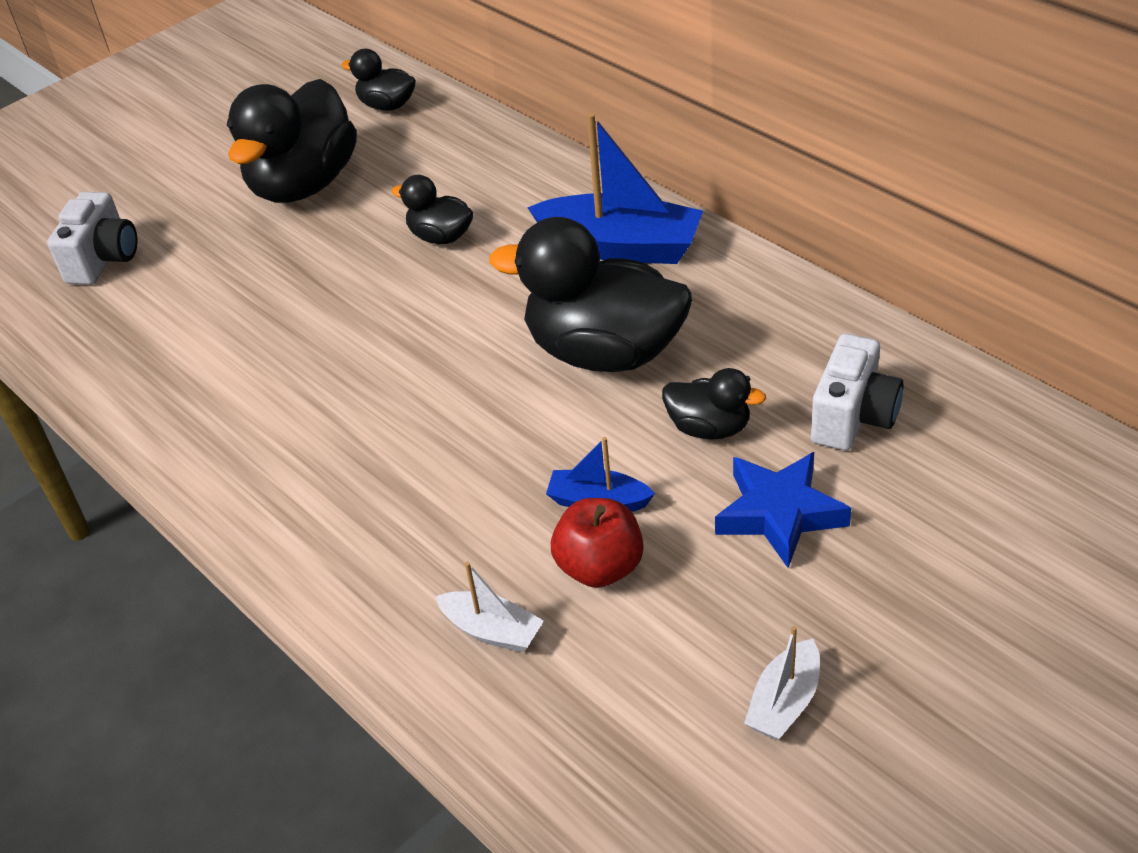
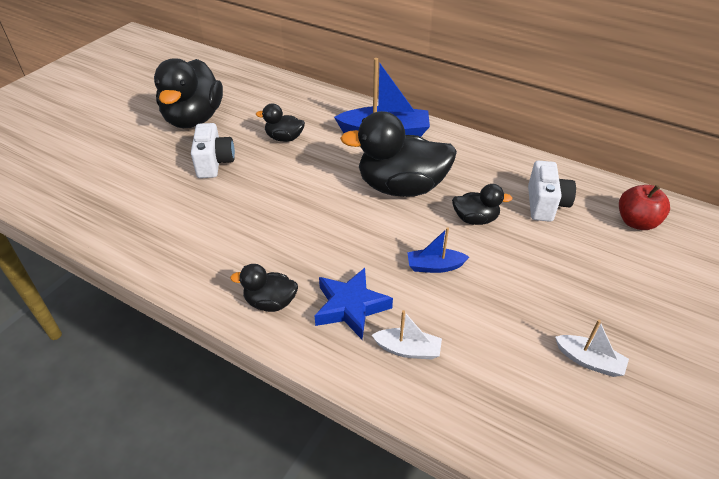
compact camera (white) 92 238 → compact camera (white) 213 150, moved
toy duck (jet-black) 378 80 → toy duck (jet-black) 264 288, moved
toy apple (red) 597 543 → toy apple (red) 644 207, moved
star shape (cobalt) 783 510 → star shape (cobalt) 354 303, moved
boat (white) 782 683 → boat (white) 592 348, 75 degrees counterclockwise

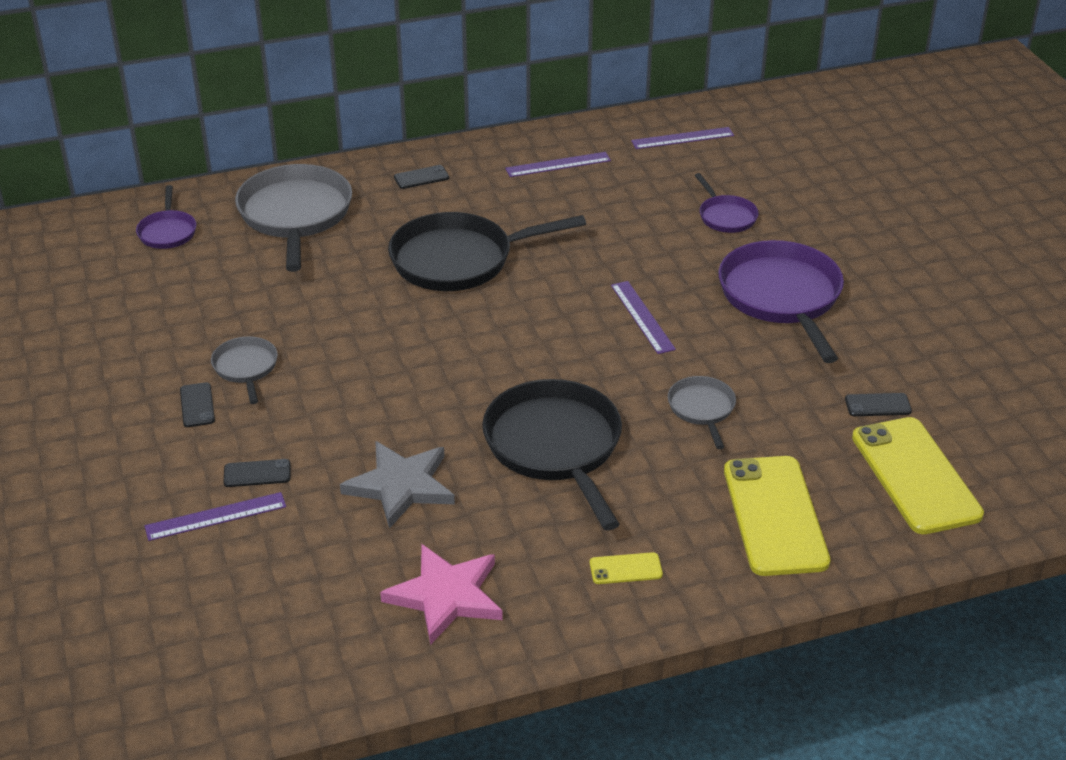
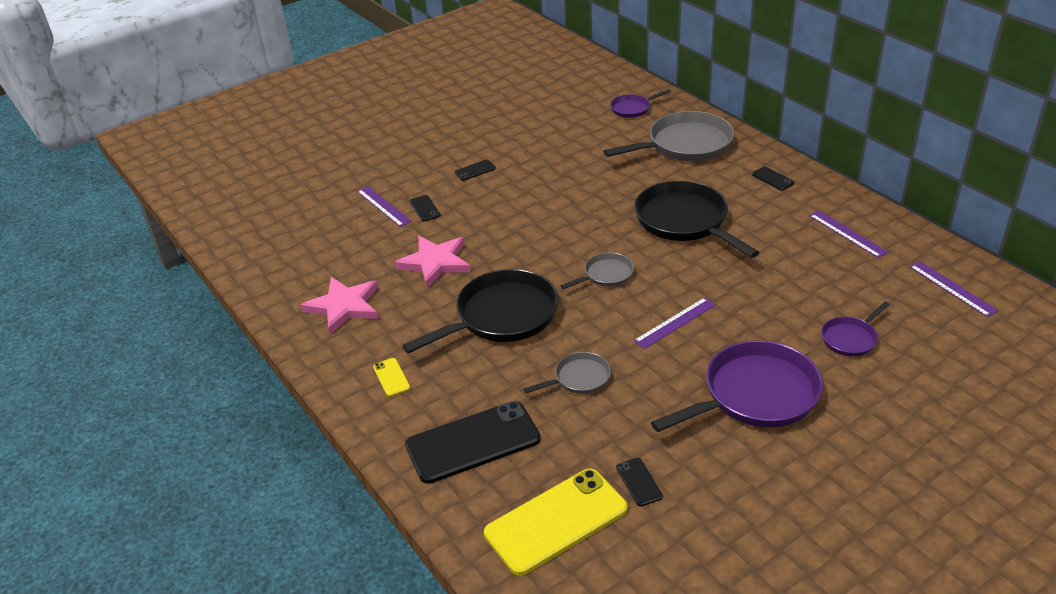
frying pan (ash-grey) 244 370 → frying pan (ash-grey) 597 270, moved
star shape (ash-grey) 397 485 → star shape (rosy) 432 262
mobile phone (golden) 777 516 → mobile phone (jet-black) 473 442

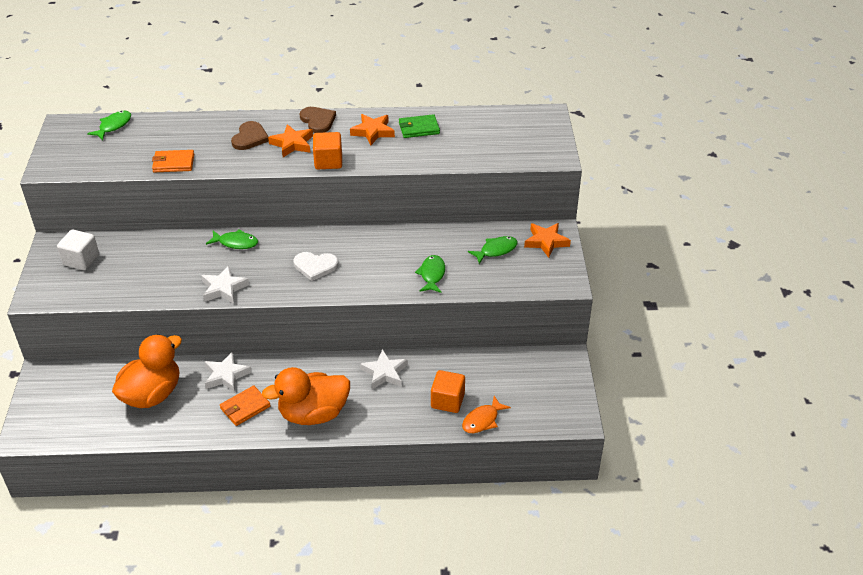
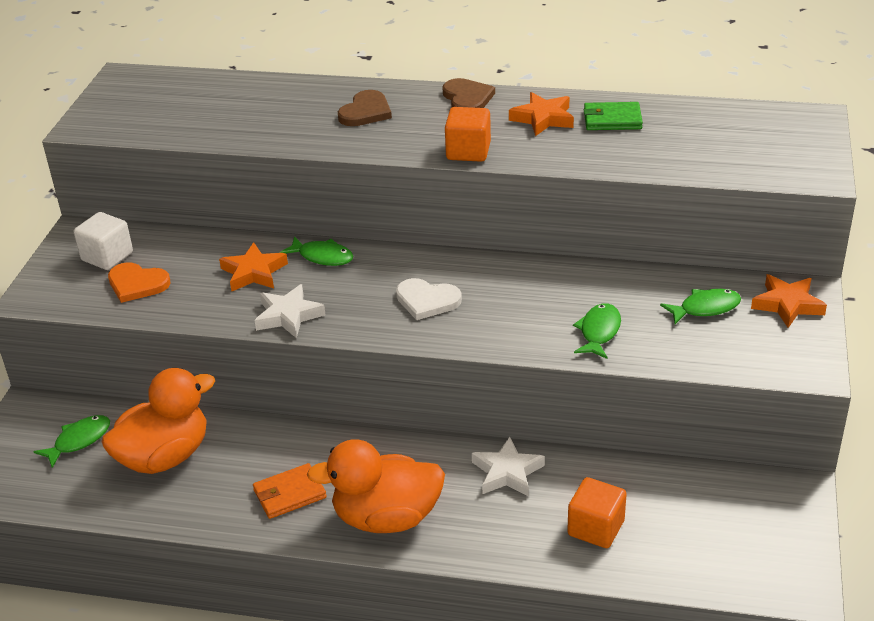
billfold (orange) 173 161 → -
star shape (white) 228 372 → -
fish (orange) 486 414 → -
- → heart (orange) 139 282
fish (emerald) 109 125 → fish (emerald) 72 441, moved
star shape (orange) 290 140 → star shape (orange) 253 266, moved

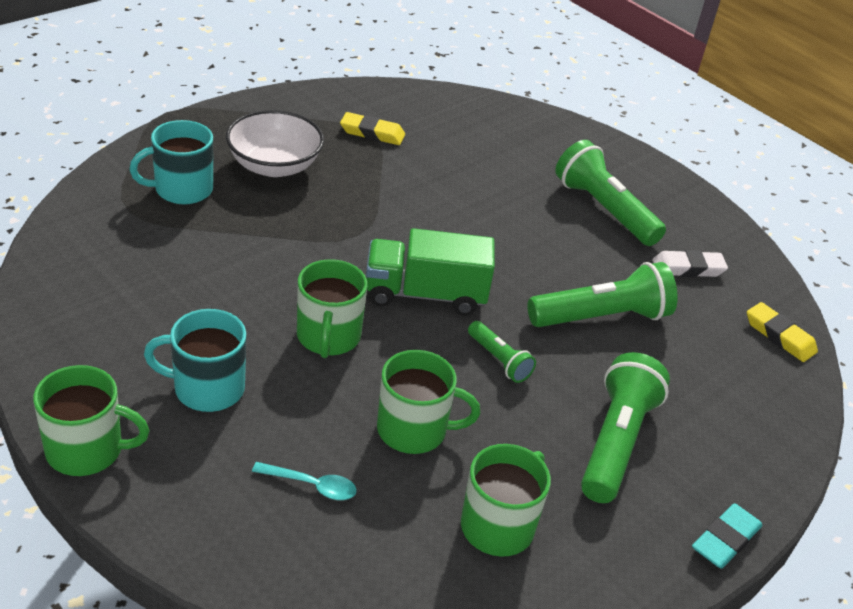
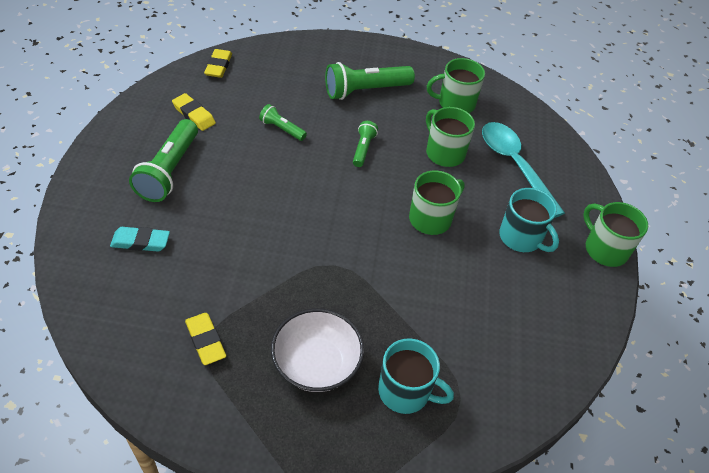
truck (emerald) 430 272 → -
pencil eraser (turquoise) 727 536 → pencil eraser (turquoise) 140 239, moved
pencil eraser (white) 690 263 → pencil eraser (golden) 194 112
tablespoon (turquoise) 304 481 → tablespoon (turquoise) 523 170, x2.21
torch (emerald) 602 294 → torch (emerald) 283 122, x0.53

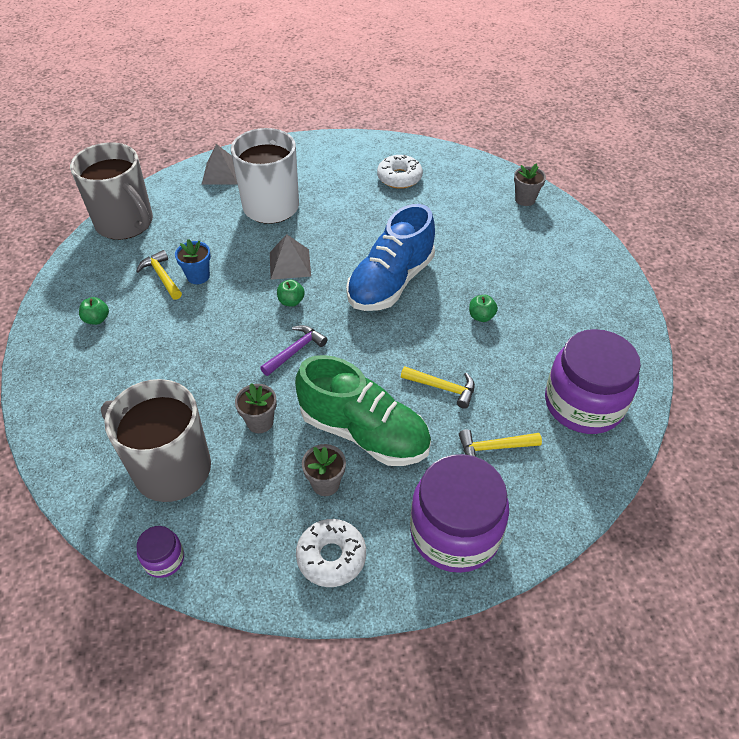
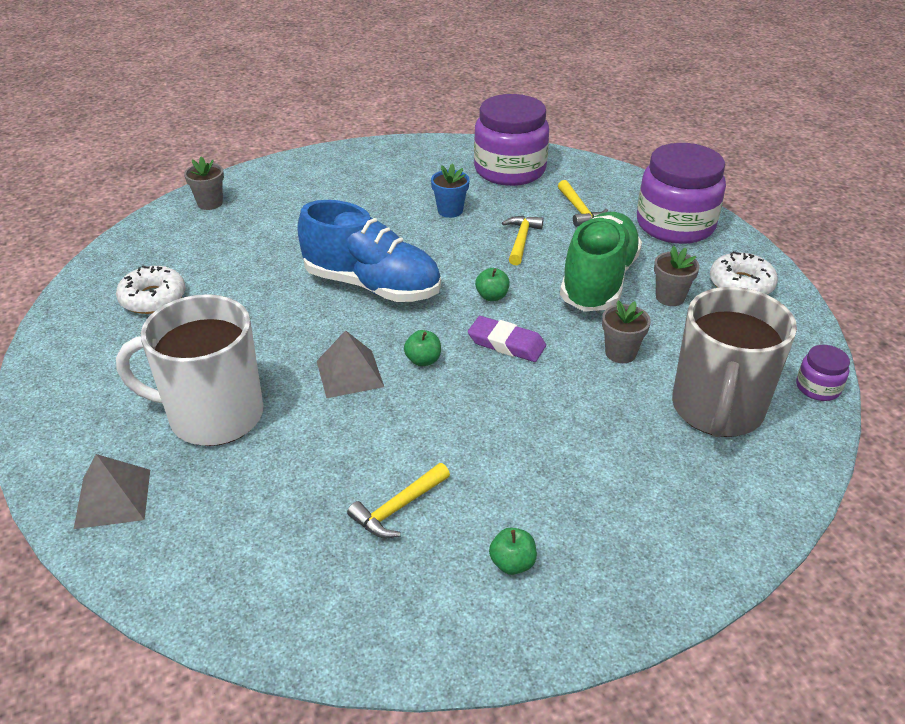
tea mug (ash-grey) 111 191 → -
potted plant (cobalt) 193 261 → potted plant (cobalt) 450 190, moved
toy apple (emerald) 483 308 → toy apple (emerald) 492 284, moved
hammer (royal purple) 294 350 → pencil eraser (royal purple) 507 339

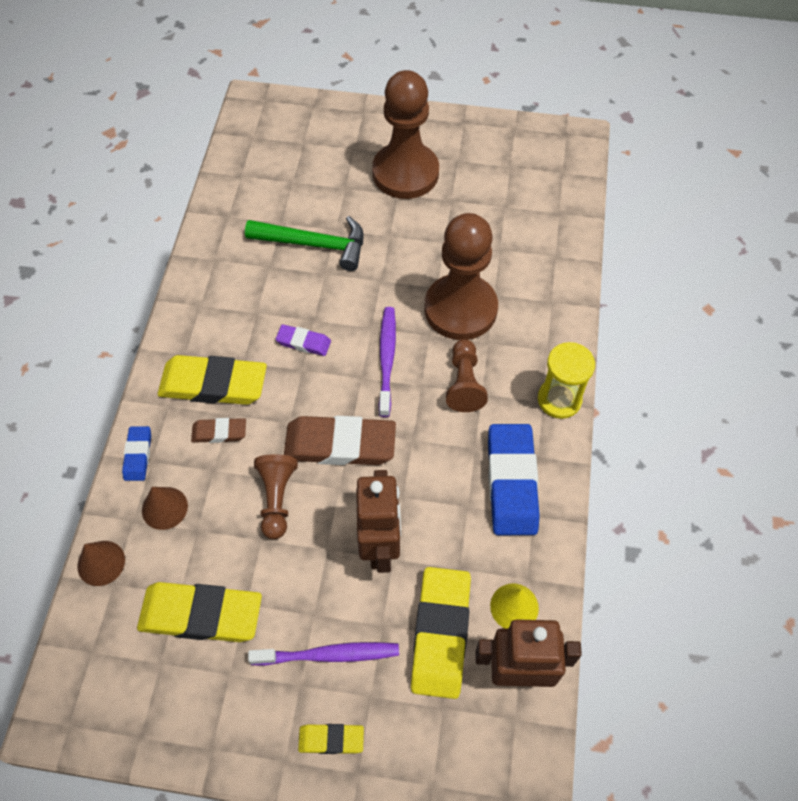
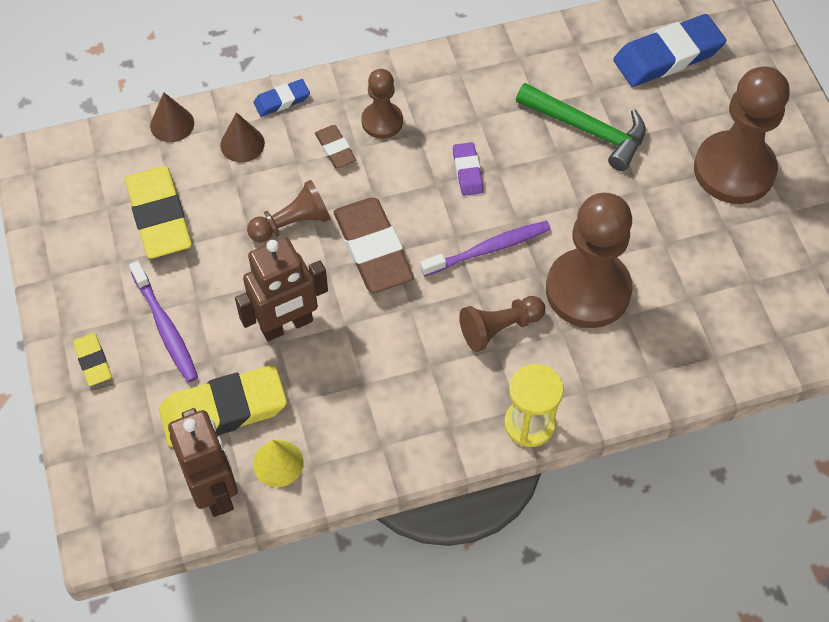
pencil eraser (cobalt) 514 479 → pencil eraser (cobalt) 669 50, moved
pencil eraser (golden) 212 380 → game pawn (russet) 382 104
hammer (emerald) 304 243 → hammer (emerald) 581 127, 45 degrees counterclockwise

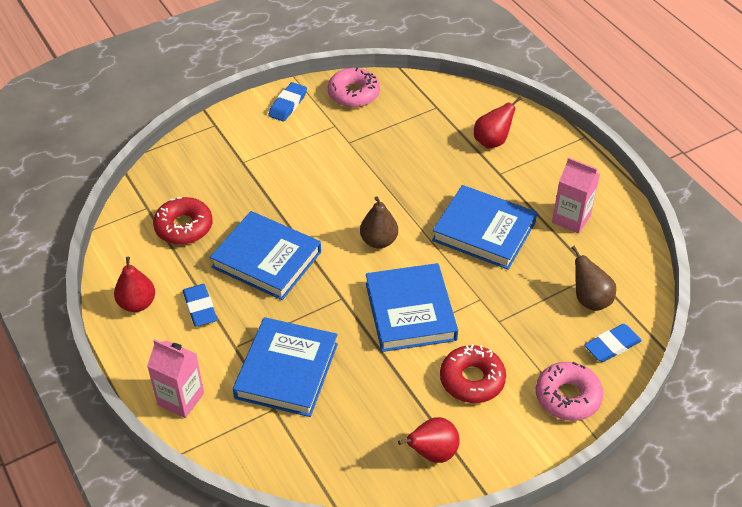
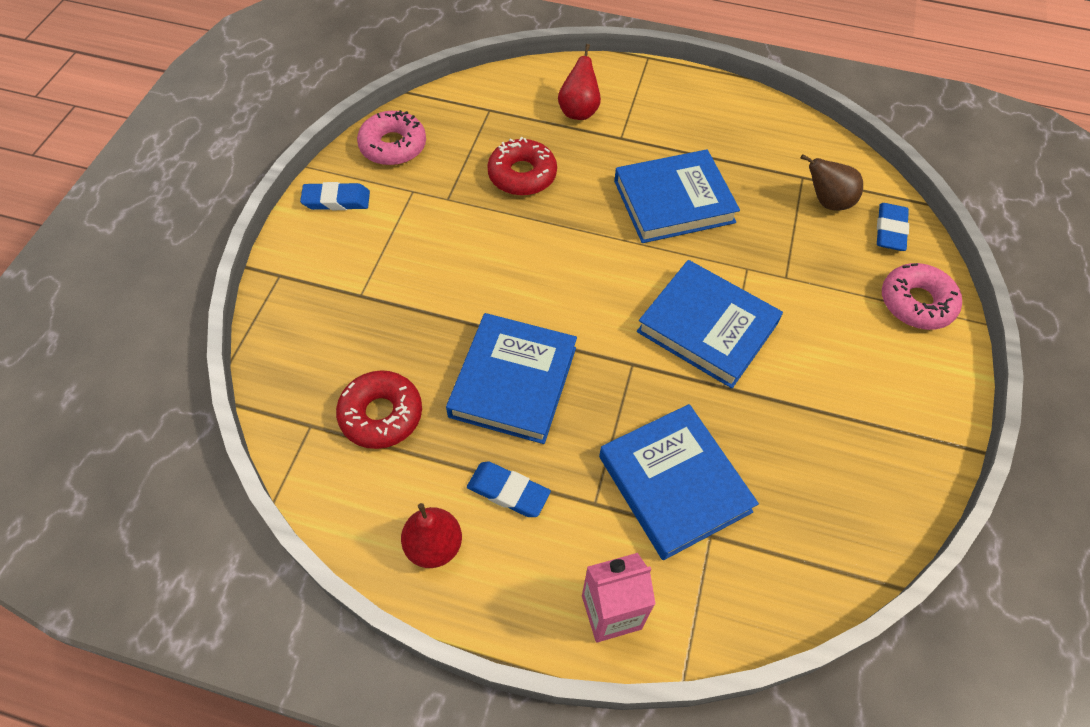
toy pear (russet) 379 222 → -
toy pear (red) 429 440 → -
carton (rosy) 576 195 → -
donut (red) 473 373 → donut (red) 522 166, moved
hardcover (cobalt) 265 255 → hardcover (cobalt) 511 378, 60 degrees counterclockwise
pencil eraser (cobalt) 287 102 → pencil eraser (cobalt) 335 196, 75 degrees counterclockwise

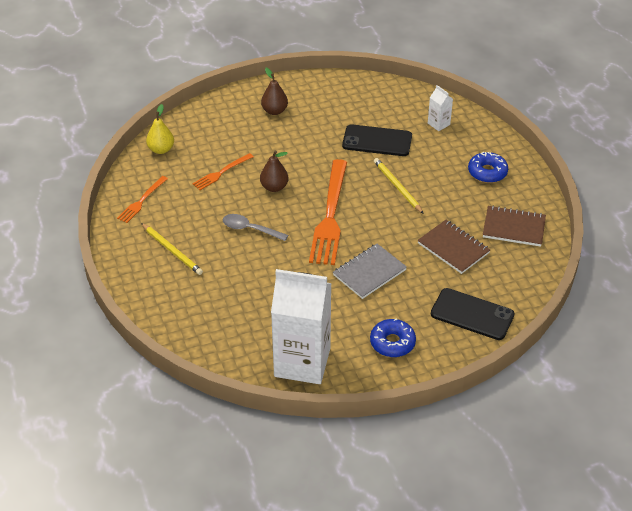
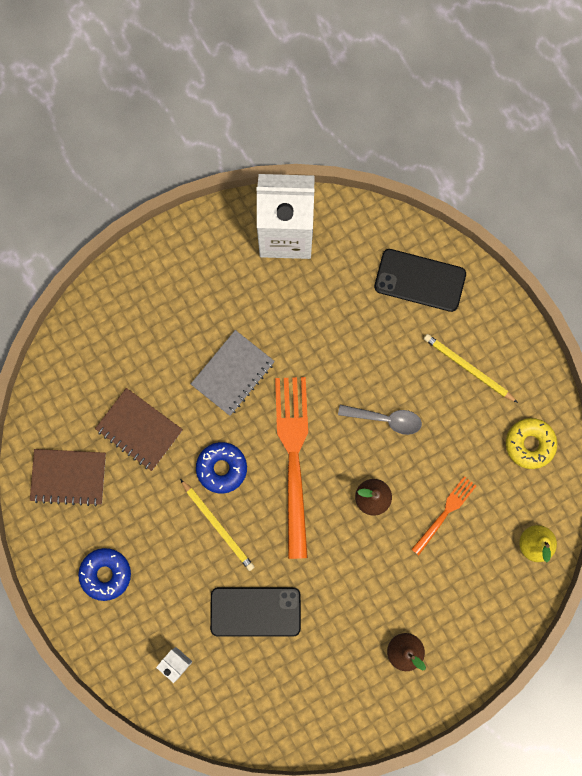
donut (cobalt) 393 337 → donut (cobalt) 221 468, moved
mobile phone (jet-black) 473 314 → mobile phone (jet-black) 420 280, moved
table fork (orange) 142 199 → donut (golden) 531 443

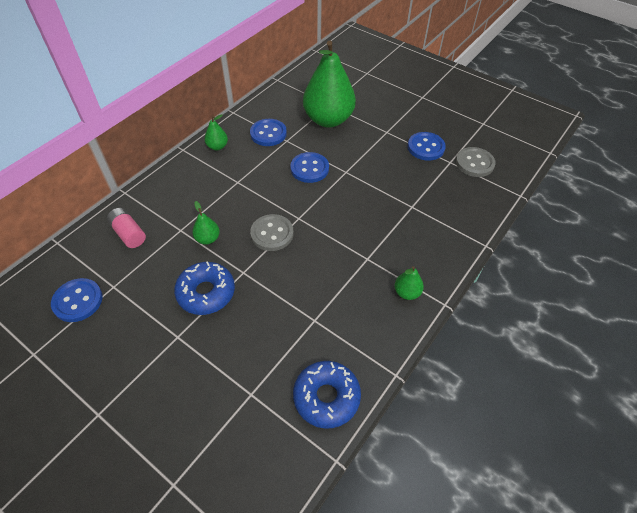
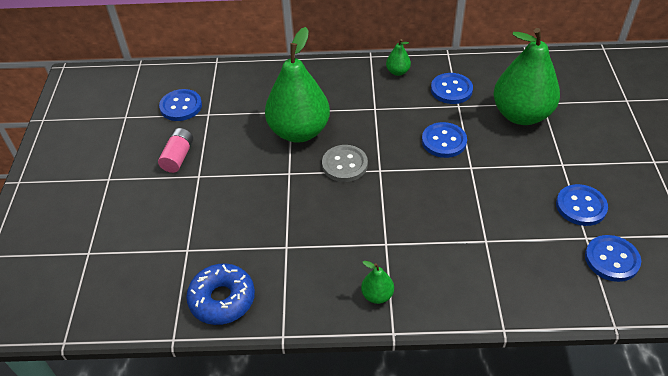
donut (cobalt) 204 288 → -
battery (rosy) 126 228 → battery (rosy) 175 150, moved
shirt button (ash-grey) 476 162 → shirt button (cobalt) 613 258
toy pear (emerald) 206 223 → toy pear (emerald) 297 85, x2.38

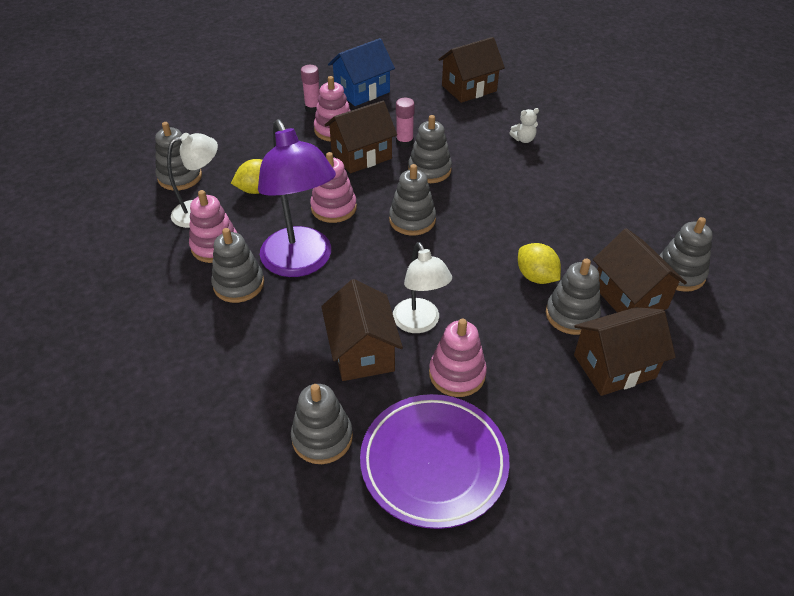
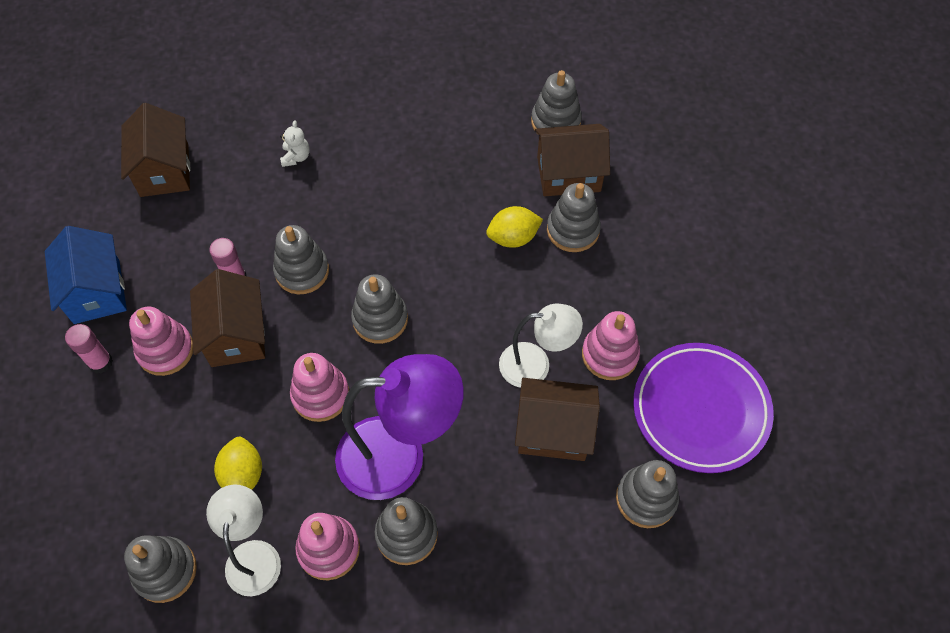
toy house (russet) 625 351 → -

